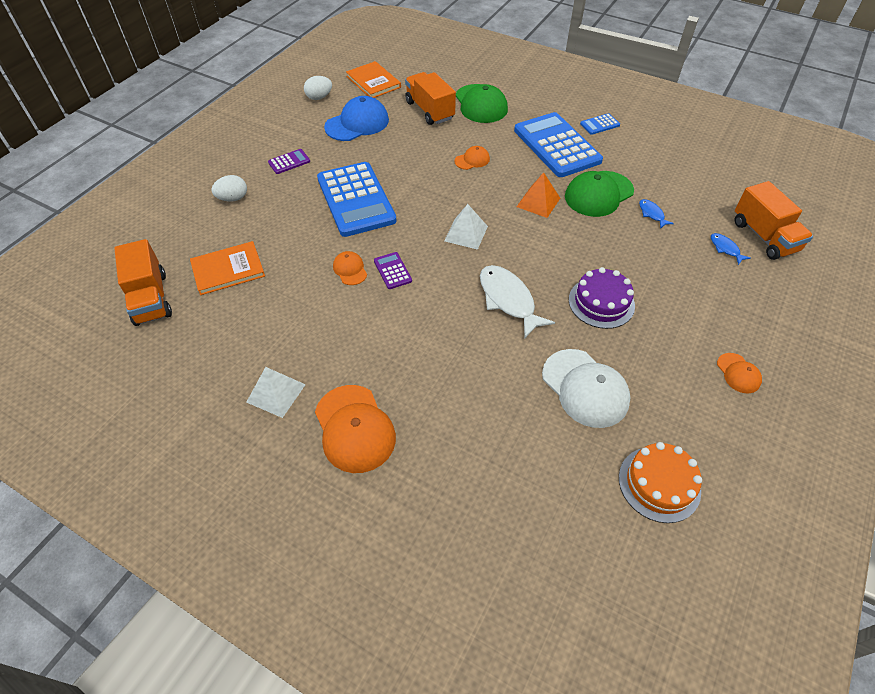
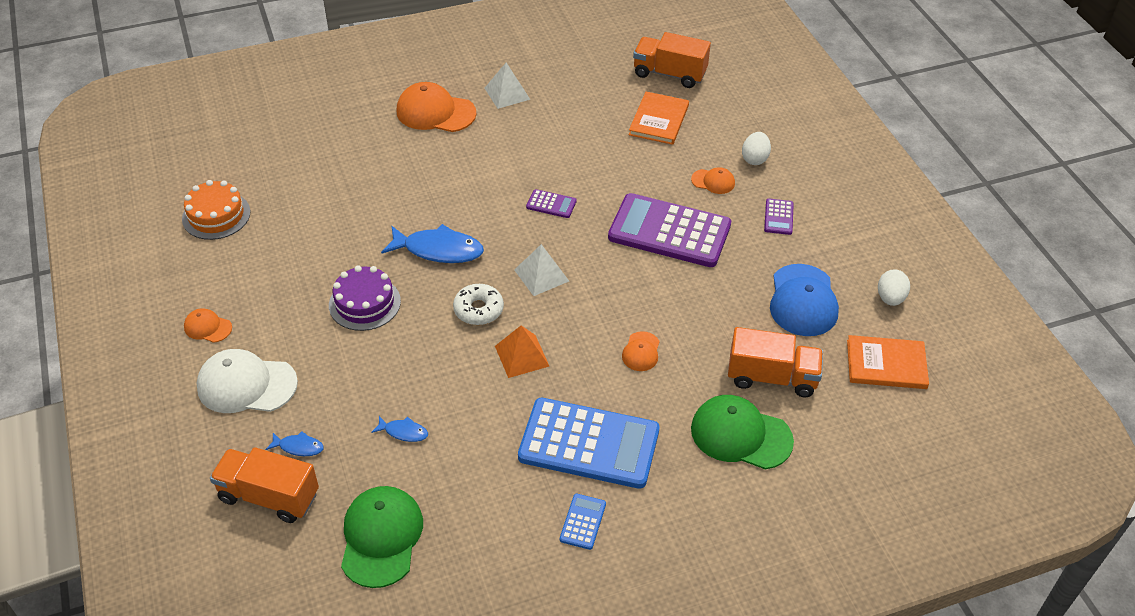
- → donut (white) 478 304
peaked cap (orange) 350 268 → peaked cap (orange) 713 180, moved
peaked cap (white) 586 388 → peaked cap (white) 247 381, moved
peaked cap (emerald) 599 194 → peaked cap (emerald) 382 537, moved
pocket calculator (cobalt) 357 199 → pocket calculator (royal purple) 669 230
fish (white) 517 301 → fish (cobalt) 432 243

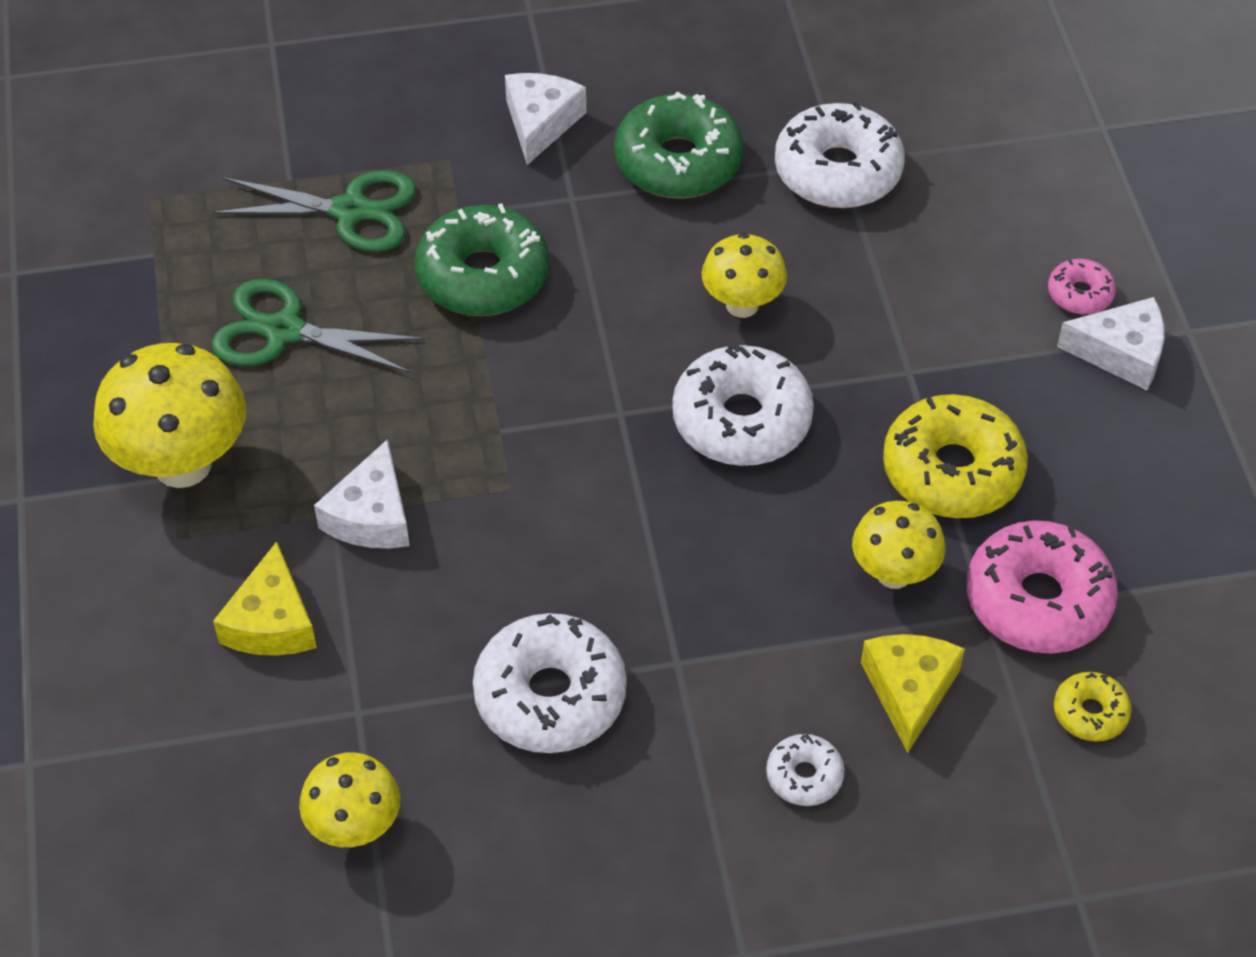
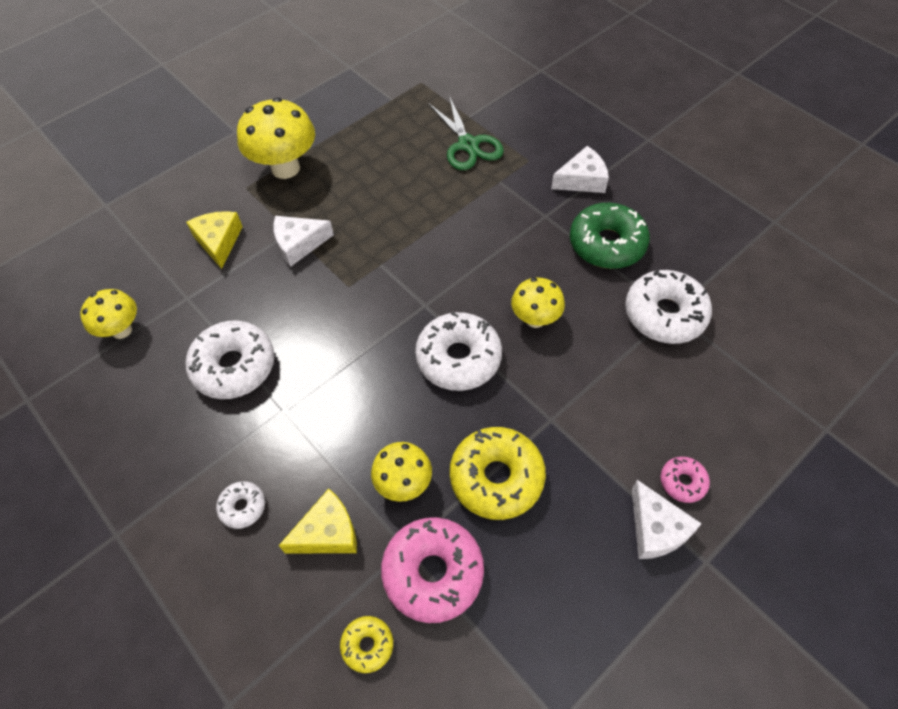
pair of scissors (emerald) 318 326 → -
donut (emerald) 481 259 → -
piece of cheese (golden) 265 598 → piece of cheese (golden) 214 240, 105 degrees clockwise

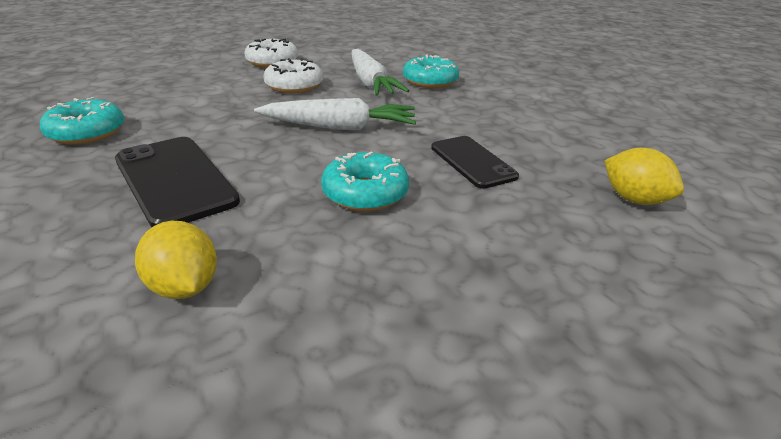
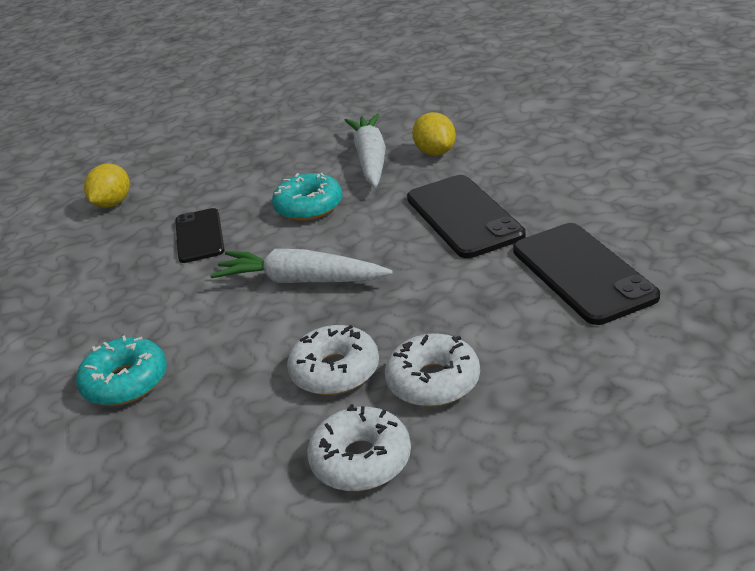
- → donut (white) 432 370
root vegetable (white) 380 72 → root vegetable (white) 365 150, moved
donut (turquoise) 82 121 → mobile phone (jet-black) 586 274
lemon (golden) 644 176 → lemon (golden) 107 185, 45 degrees clockwise

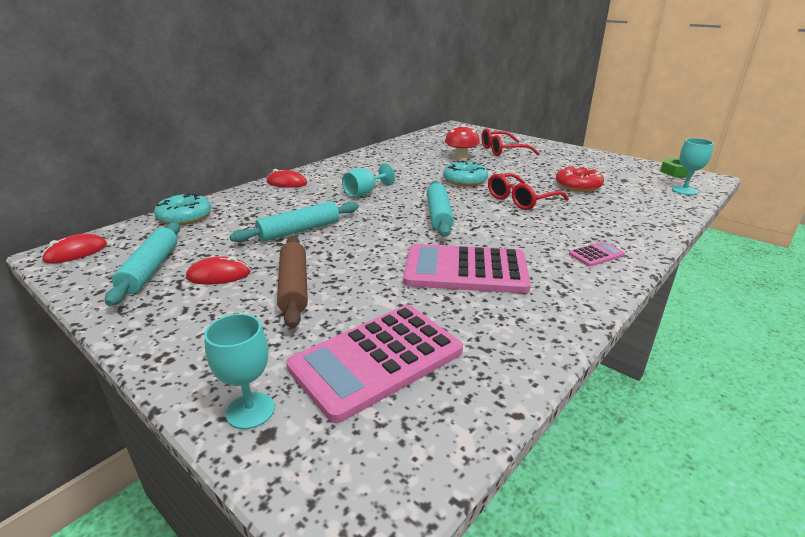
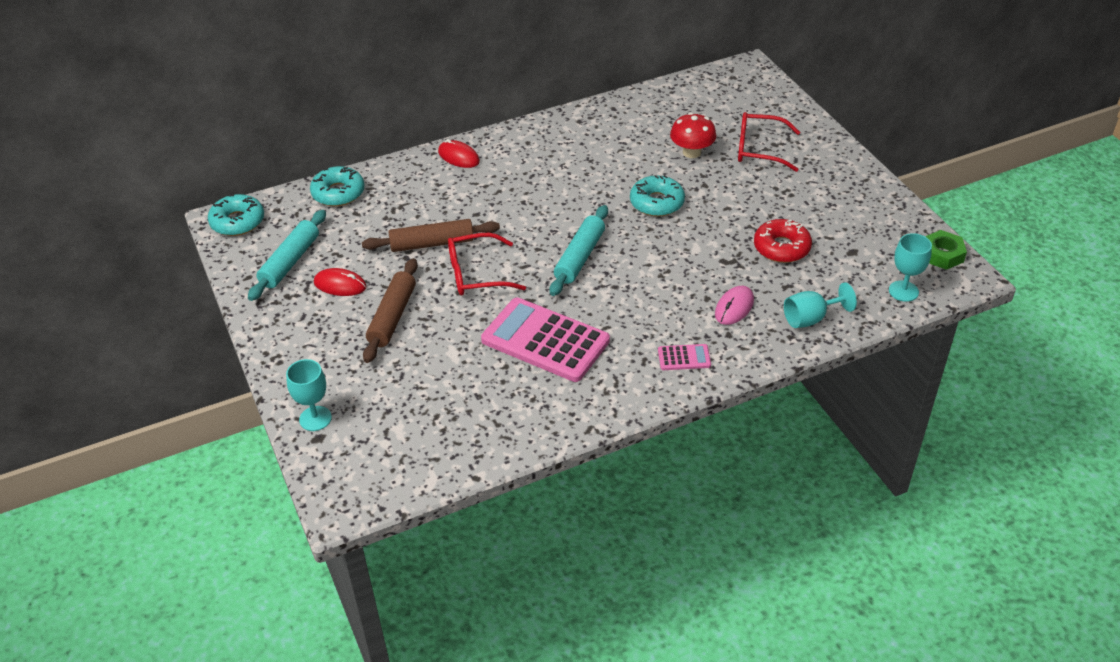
pocket calculator (rosy) 374 364 → -
- → computer mouse (rosy) 734 305
goblet (turquoise) 368 180 → goblet (turquoise) 820 305, moved
eyeglasses (red) 528 191 → eyeglasses (red) 487 264, moved
computer mouse (red) 74 249 → donut (turquoise) 236 215
pastry roller (turquoise) 294 221 → pastry roller (russet) 431 235

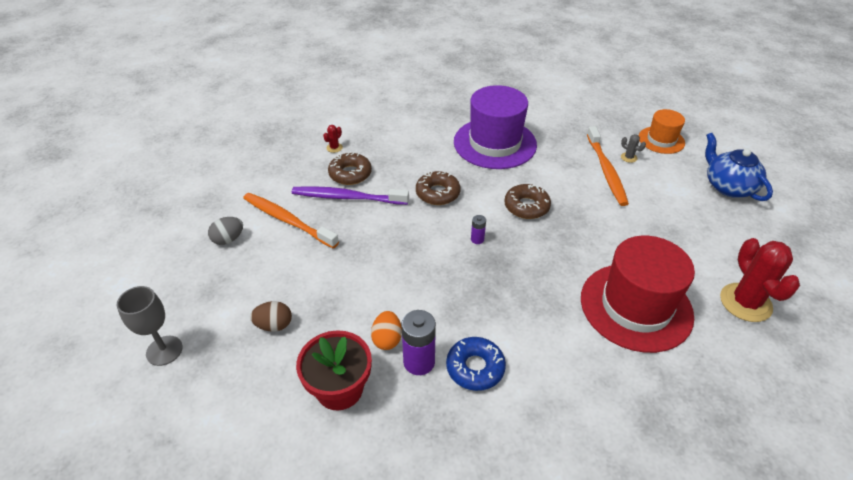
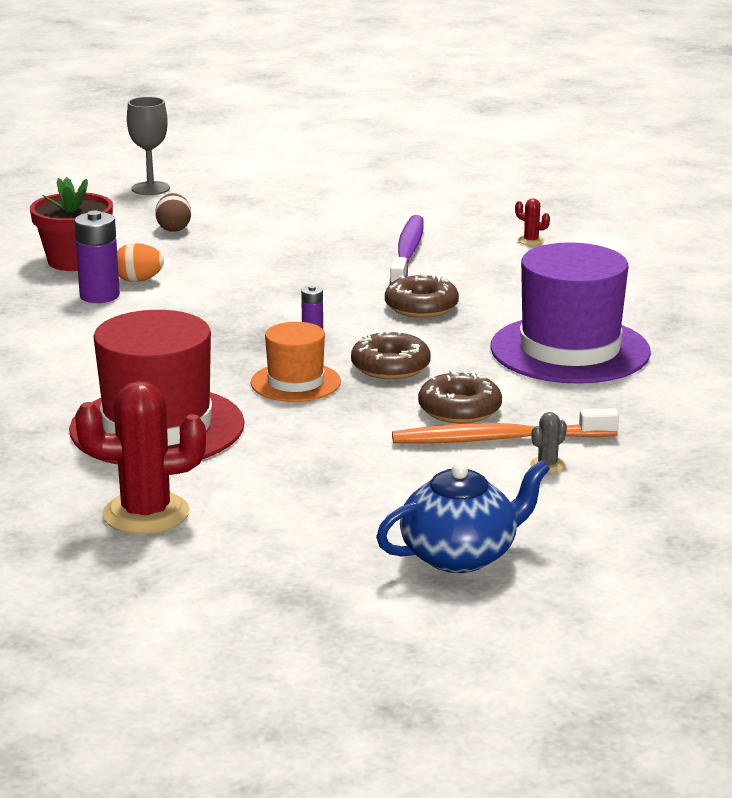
toy egg (ash-grey) 225 231 → -
toothbrush (orange) 291 221 → -
donut (cobalt) 476 364 → -
donut (russet) 350 169 → donut (russet) 460 396, moved
hat (orange) 662 131 → hat (orange) 296 362, moved

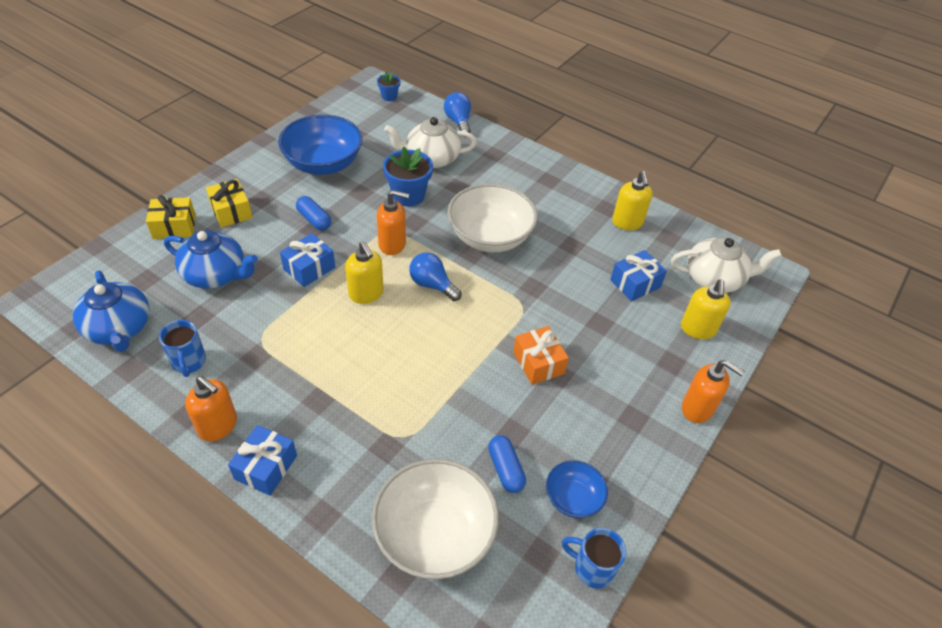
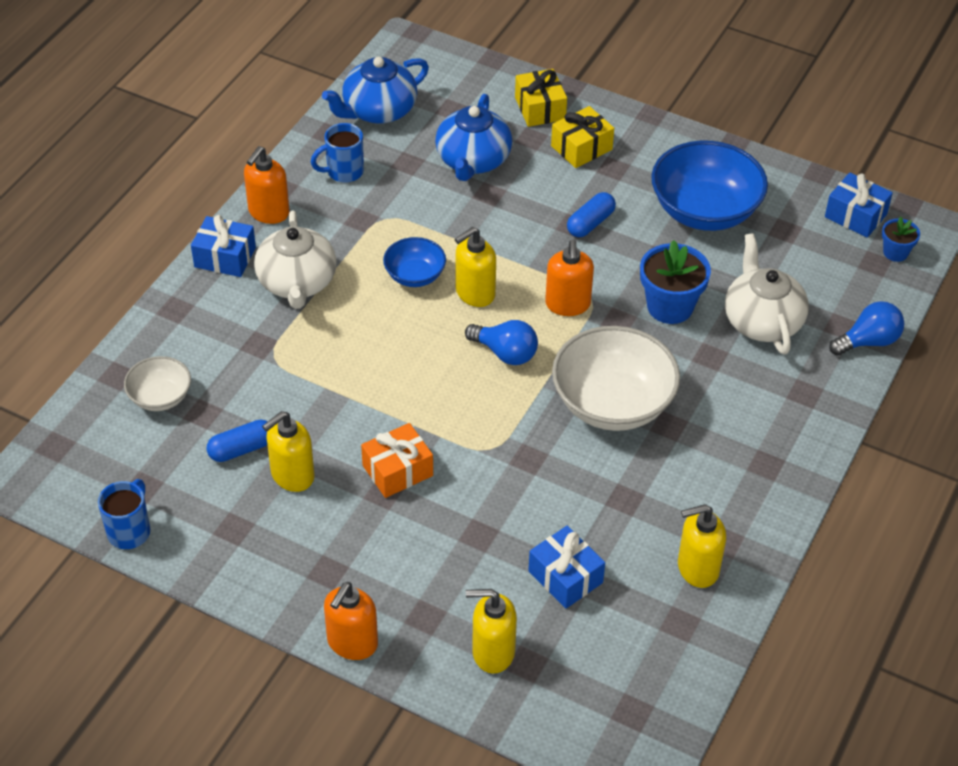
- → soap pump (golden) 288 451
wrapped gift (cobalt) 307 260 → wrapped gift (cobalt) 859 205, moved
serving bowl (cobalt) 577 489 → serving bowl (cobalt) 414 262, moved
teapot (white) 726 265 → teapot (white) 295 259, moved
bulb (cobalt) 435 276 → bulb (cobalt) 501 342, 90 degrees clockwise
serving bowl (white) 435 519 → serving bowl (white) 157 383, x0.53

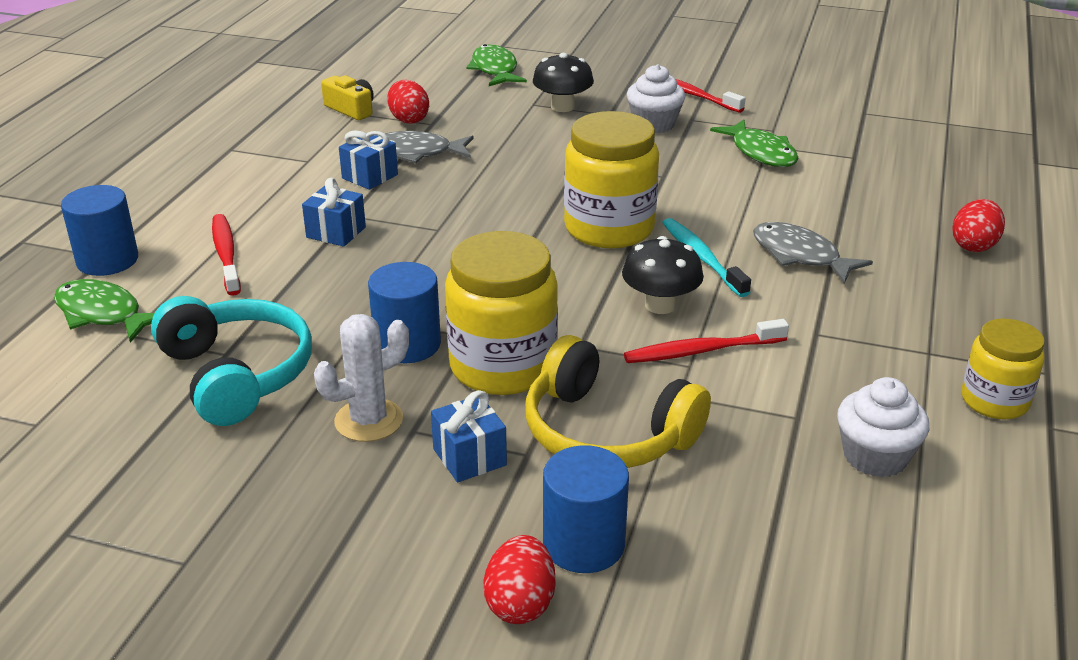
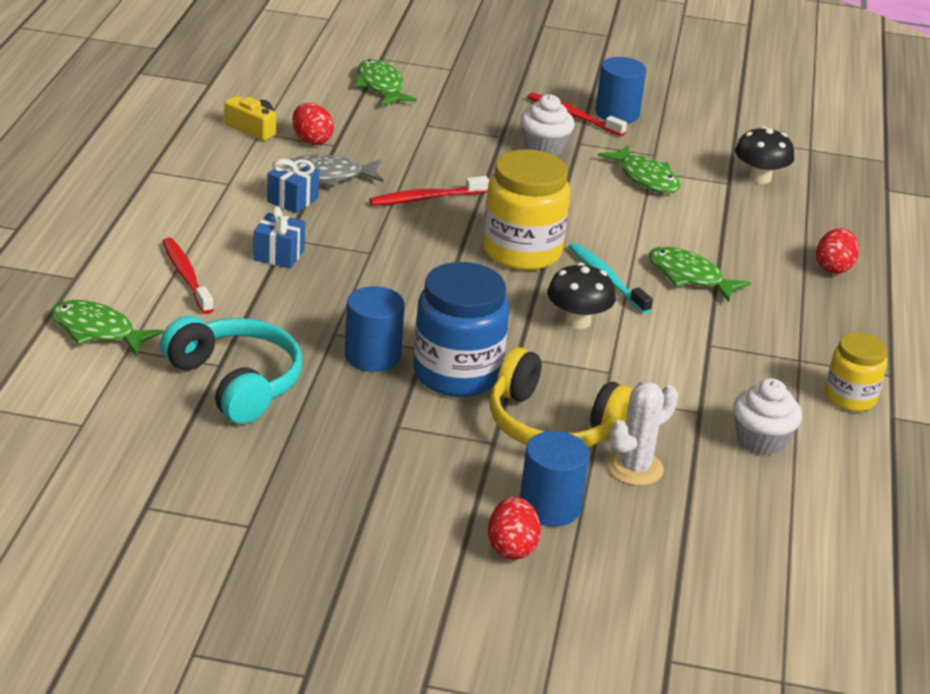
wrapped gift (cobalt) 469 436 → -
solid cylinder (cobalt) 99 230 → solid cylinder (cobalt) 620 90, moved
prickly plant (white) 361 378 → prickly plant (white) 642 433, moved
mushroom (jet-black) 563 82 → mushroom (jet-black) 764 155, moved
toothbrush (red) 706 341 → toothbrush (red) 429 191, moved
jam jar (golden) 501 313 → jam jar (cobalt) 461 329
fish (ash-grey) 813 253 → fish (emerald) 699 274

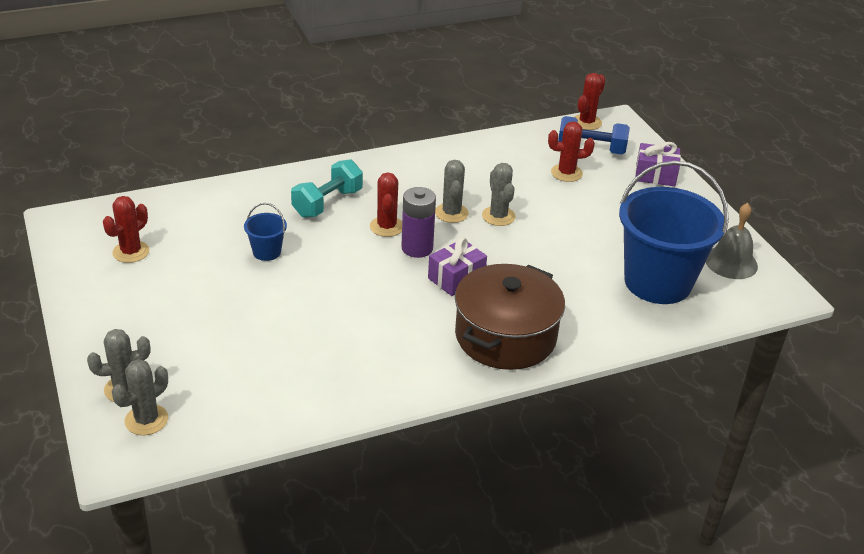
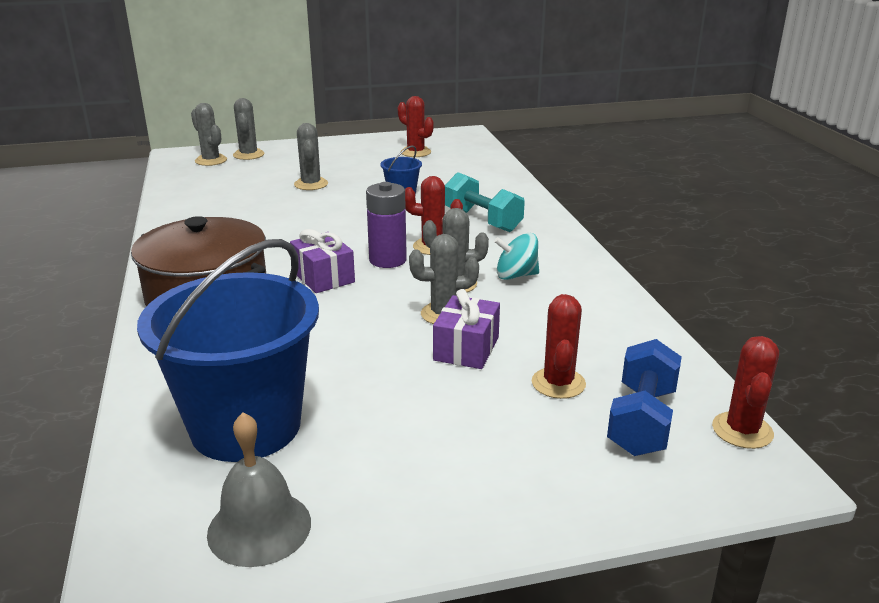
- → prickly plant (ash-grey) 311 156
- → toy top (turquoise) 516 256
wrapped gift (royal purple) 658 164 → wrapped gift (royal purple) 466 329, moved
prickly plant (red) 590 101 → prickly plant (red) 745 392, 60 degrees clockwise

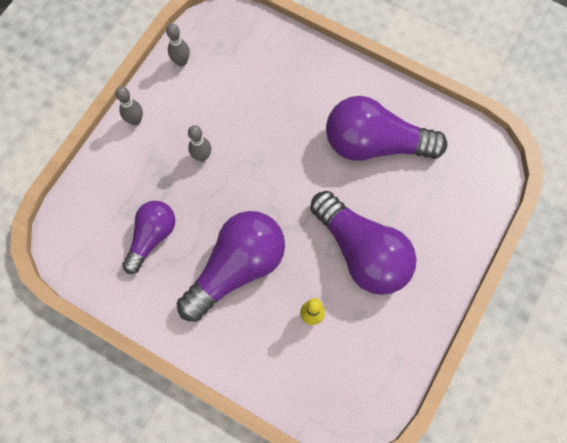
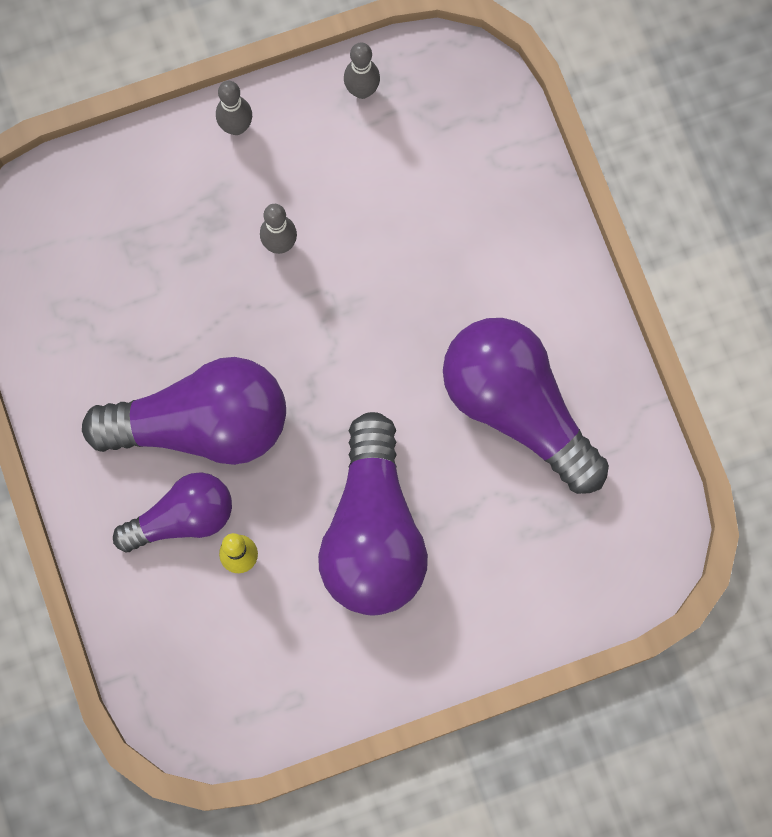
bulb (royal purple) 148 237 → bulb (royal purple) 172 512, moved

